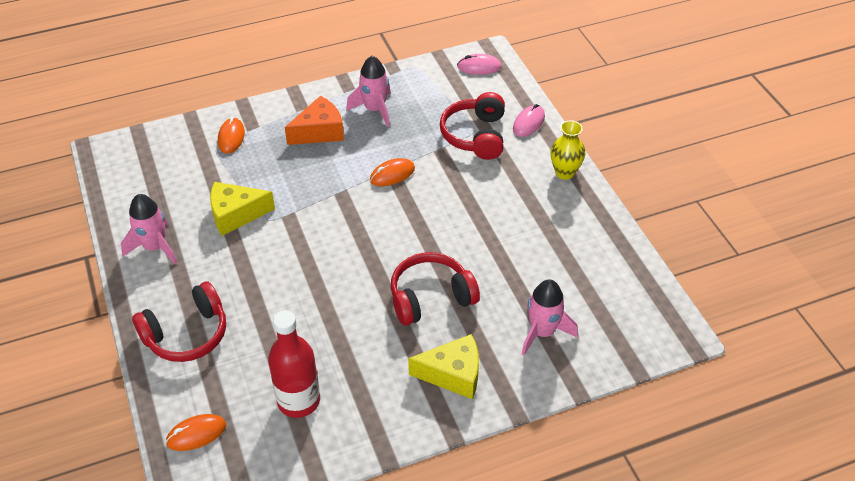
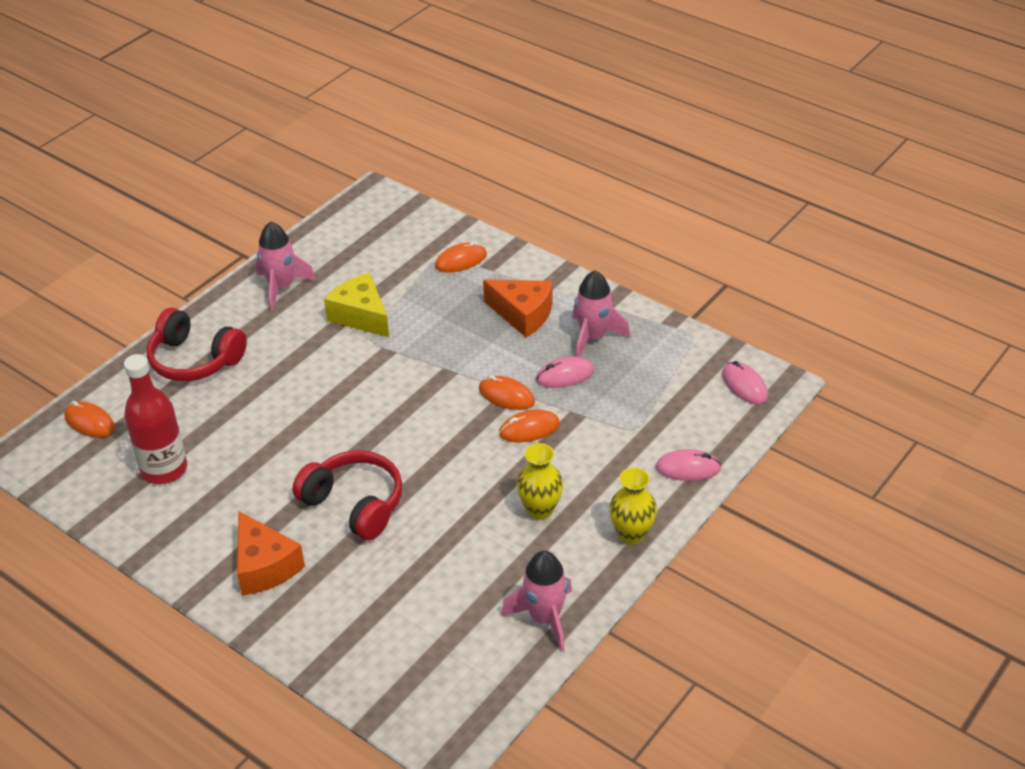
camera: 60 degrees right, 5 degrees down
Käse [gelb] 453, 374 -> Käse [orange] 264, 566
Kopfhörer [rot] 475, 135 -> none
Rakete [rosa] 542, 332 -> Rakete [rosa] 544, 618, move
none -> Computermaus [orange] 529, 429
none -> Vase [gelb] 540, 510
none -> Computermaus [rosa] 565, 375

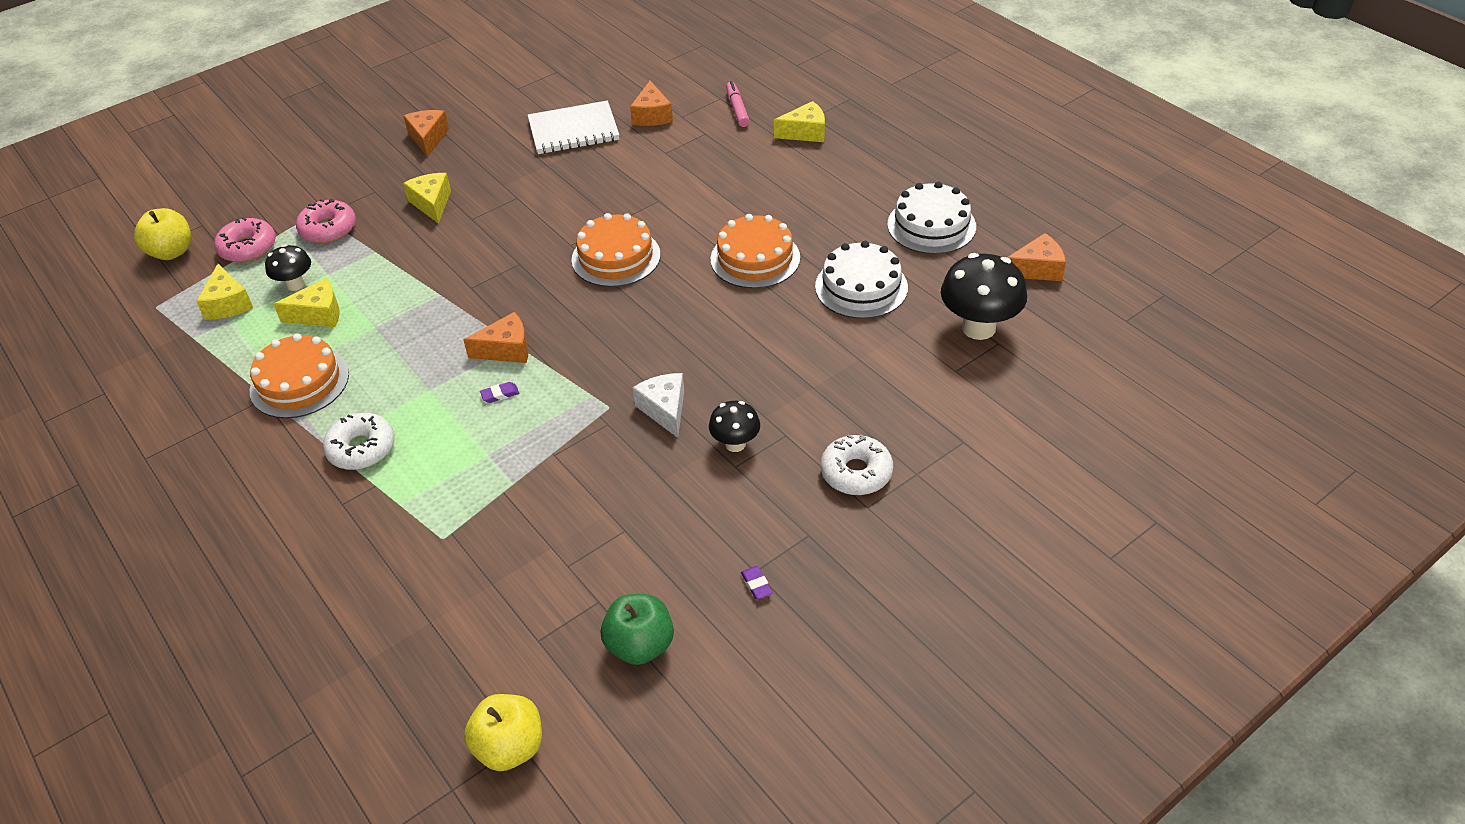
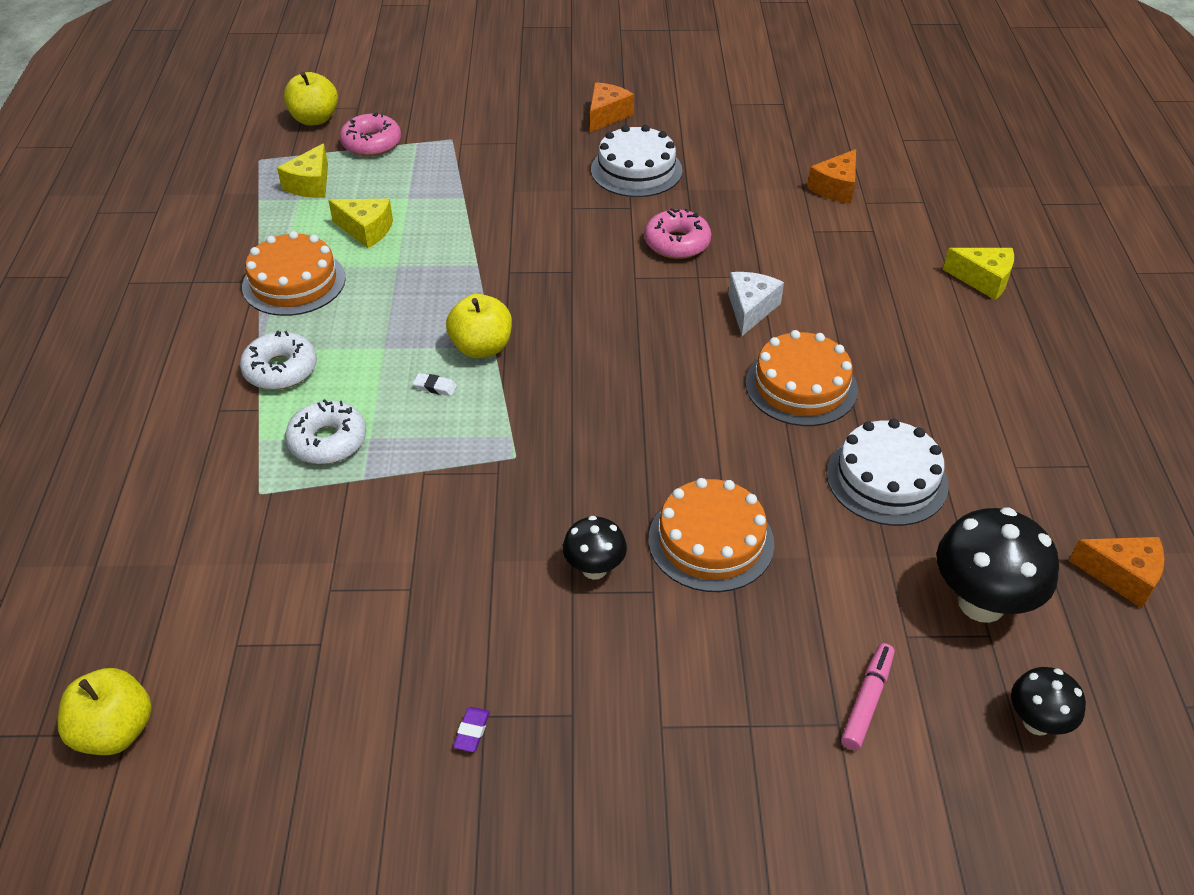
camera: 35 degrees right, 0 degrees up
Pilz [schwarz] 295, 284 -> Pilz [schwarz] 1037, 722, move
Donut [rosa] 328, 229 -> Donut [rosa] 677, 243, move
Käse [gelb] 432, 204 -> none
Käse [orange] 506, 349 -> Apfel [gelb] 481, 347
Radiergummi [lila] 500, 394 -> Radiergummi [weiß] 435, 387
Notizbuch [weiß] 573, 130 -> none
Kuchen [orange] 616, 257 -> Kuchen [orange] 711, 541, move
Apfel [grün] 640, 645 -> none
Käse [weiß] 665, 410 -> Käse [weiß] 750, 309, move
Filzstift [rosa] 737, 109 -> Filzstift [rosa] 867, 701, move
Donut [weiß] 856, 472 -> Donut [weiß] 328, 441, move
Kuchen [weiß] 931, 225 -> Kuchen [weiß] 636, 170, move

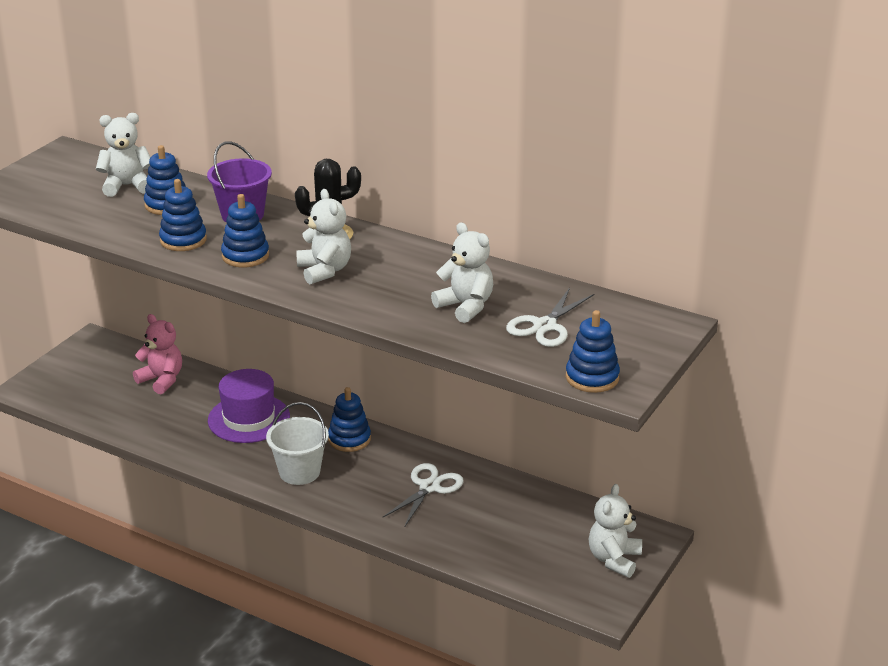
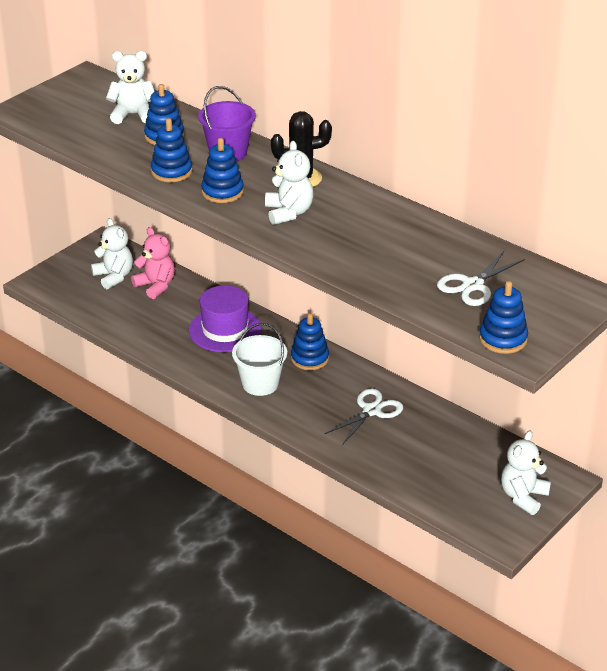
camera: 10 degrees right, 5 degrees up
Teddybär [weiß] 465, 306 -> Teddybär [weiß] 114, 277, move

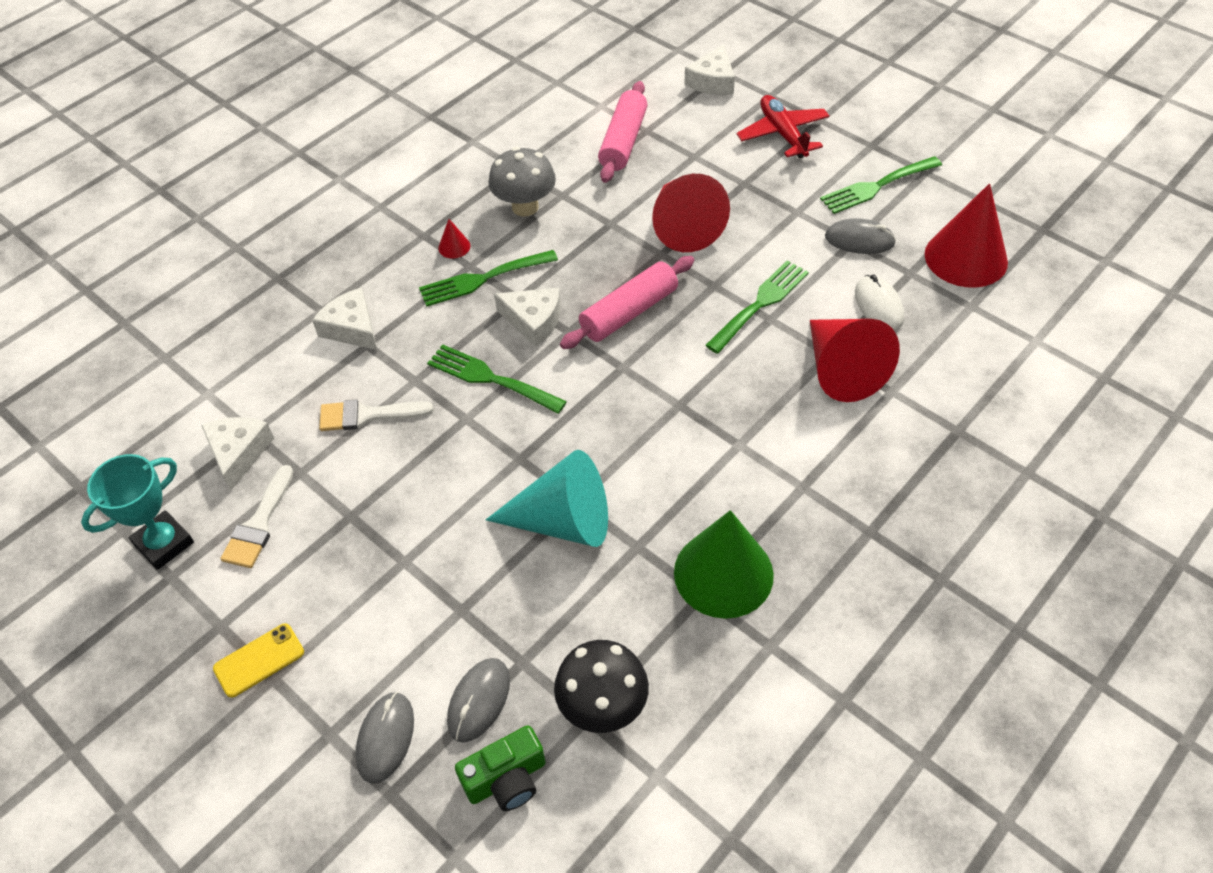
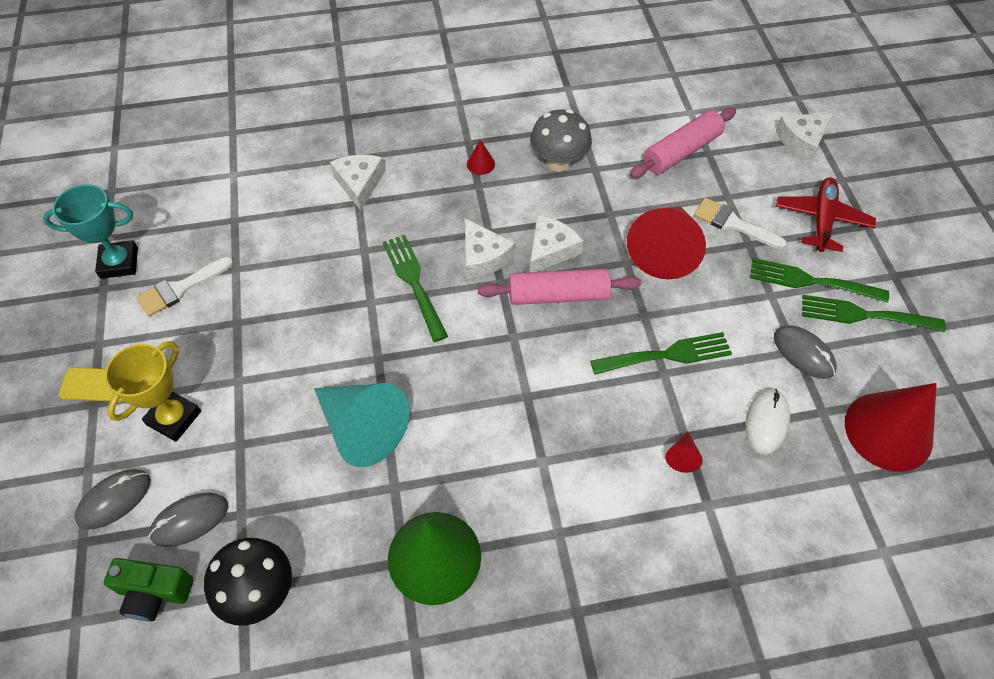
camera: 35 degrees right, 5 degrees up
Käse [weiß] 238, 453 -> Käse [weiß] 550, 250, move
Pinsel [weiß] 367, 415 -> Pinsel [weiß] 733, 223, move
Gabel [grün] 482, 279 -> Gabel [grün] 810, 281, move
Kegel [rot] 841, 370 -> Kegel [rot] 682, 456, x0.41
none -> Pokal [gelb] 174, 418

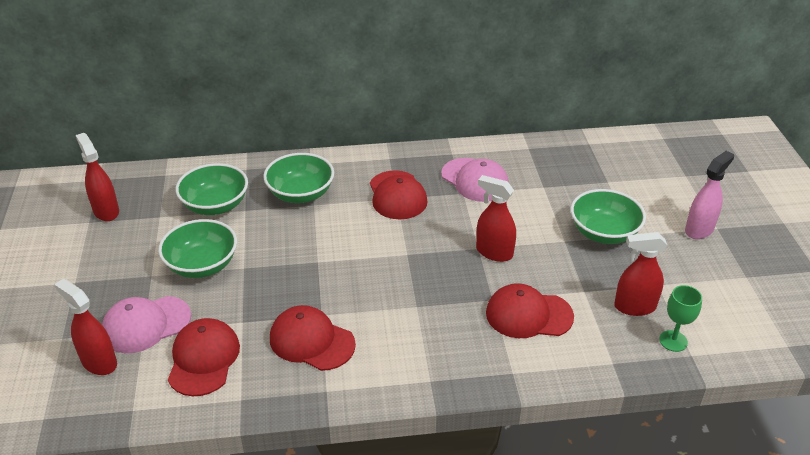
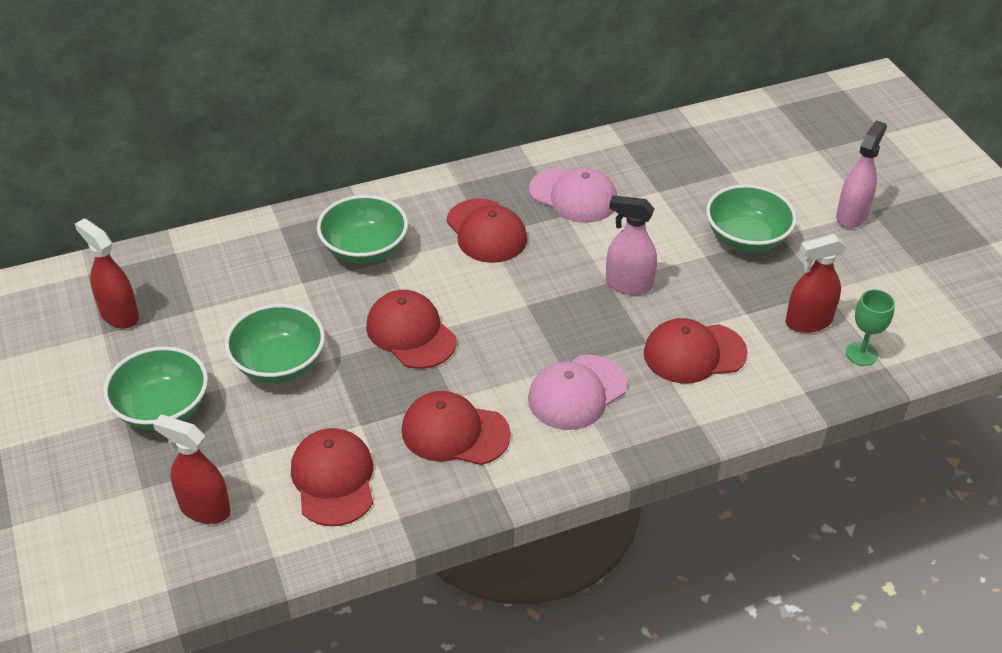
camera: 15 degrees left, 5 degrees up
Kappe [rosa] 146, 324 -> Kappe [rosa] 577, 392, move
Schüssel [grün] 215, 205 -> Schüssel [grün] 162, 408, move
Sprühflasche [rot] 494, 252 -> Sprühflasche [rosa] 628, 284
none -> Kappe [rot] 411, 333

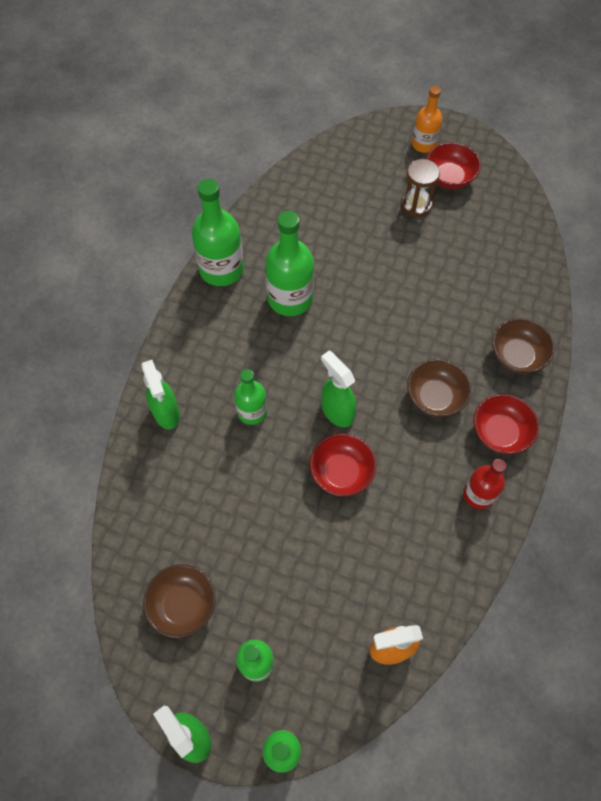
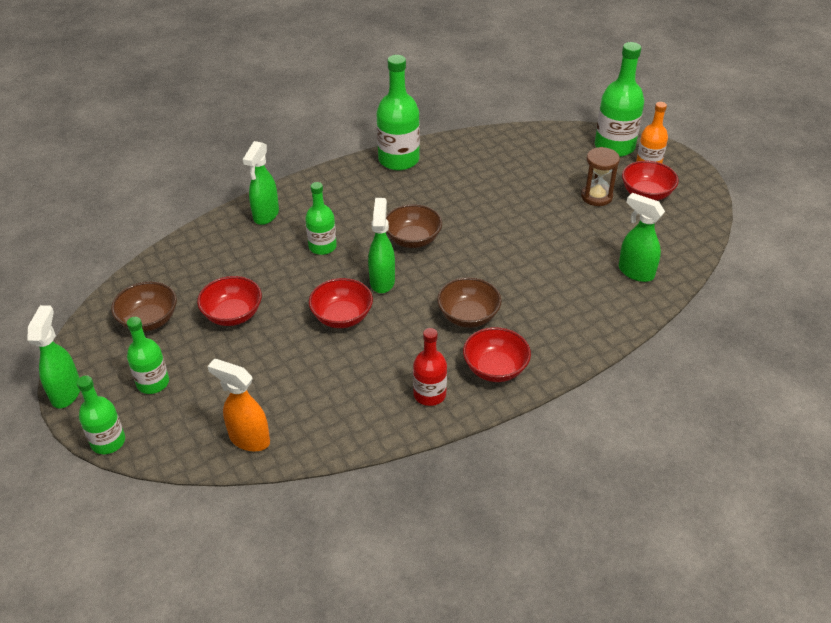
camera: 40 degrees right, 20 degrees down
Flasche [grün] 290, 298 -> Flasche [grün] 614, 146, move
Schüssel [braun] 517, 356 -> Schüssel [braun] 413, 239, move
none -> Schüssel [rot] 233, 314
none -> Sprühflasche [grün] 635, 272

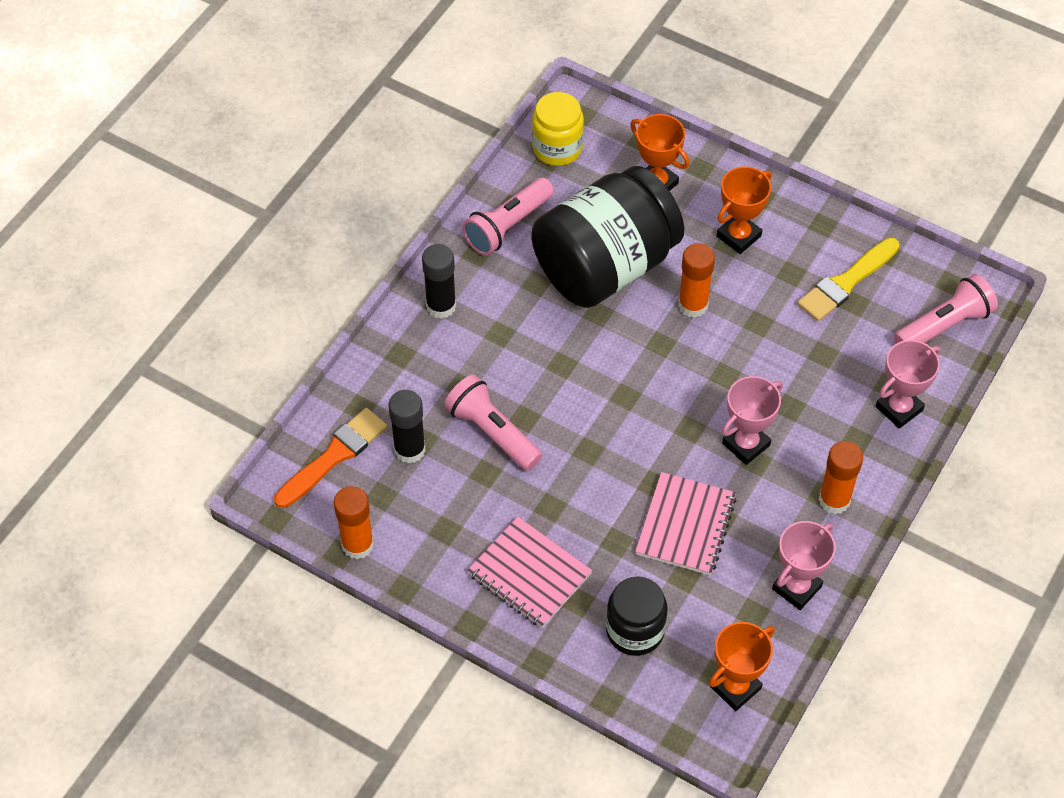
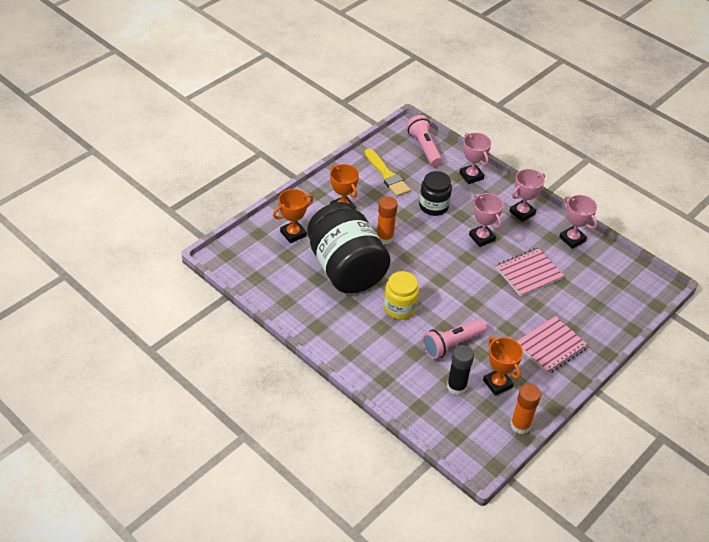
camera: 80 degrees left, 10 degrees down
Pinsel [orange] 334, 456 -> none
Klebestift [schwarz] 441, 306 -> none
Taschenlampe [rosa] 507, 226 -> none
Einmachglas [gelb] 557, 148 -> Einmachglas [gelb] 400, 308, move
Einmachglas [schwarz] 635, 630 -> Einmachglas [schwarz] 433, 206, move
Notizbuch [rosa] 685, 525 -> Notizbuch [rosa] 529, 273, 60 degrees counterclockwise
Pokal [orange] 735, 687 -> Pokal [orange] 497, 383, move
Klebestift [orange] 834, 500 -> Pokal [rosa] 522, 213

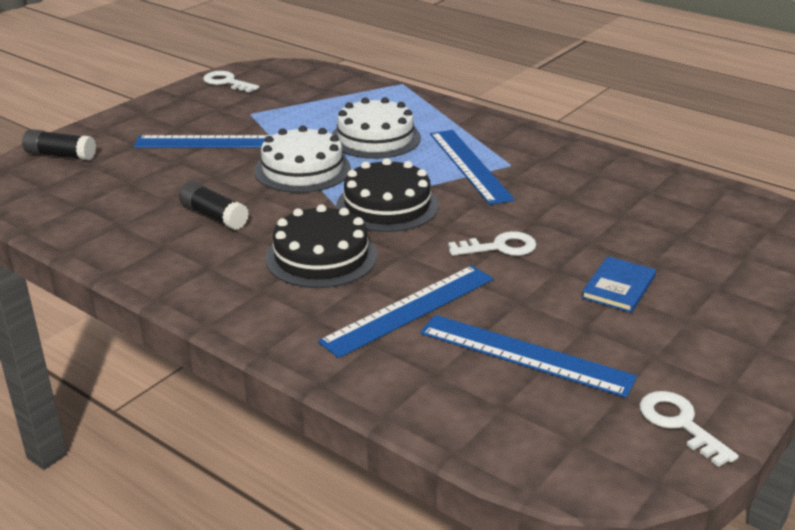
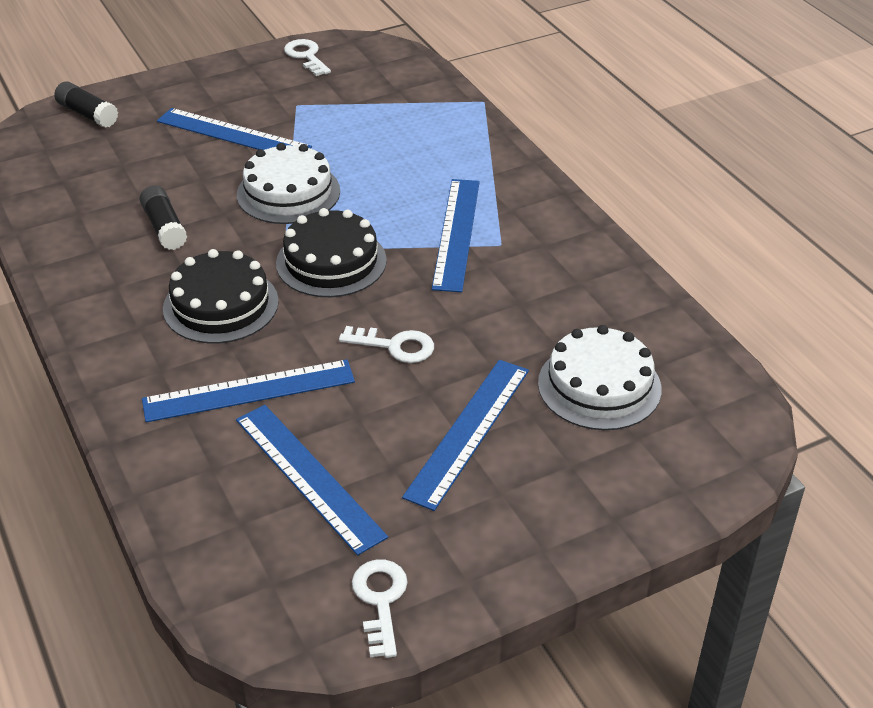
camera: 25 degrees right, 10 degrees up
Kuchen [weiß] 375, 138 -> Kuchen [weiß] 599, 386, move
Buch [blau] 618, 287 -> Lineal [blau] 468, 431

